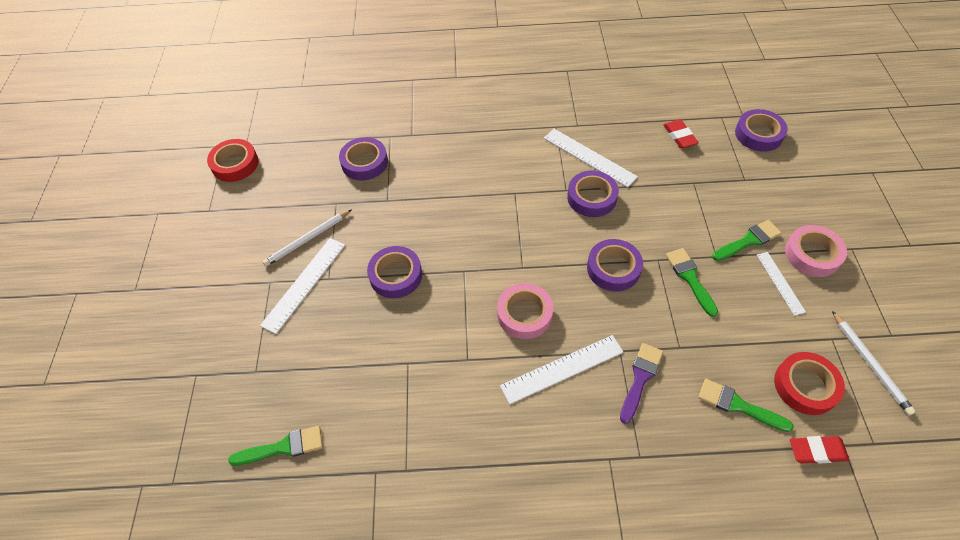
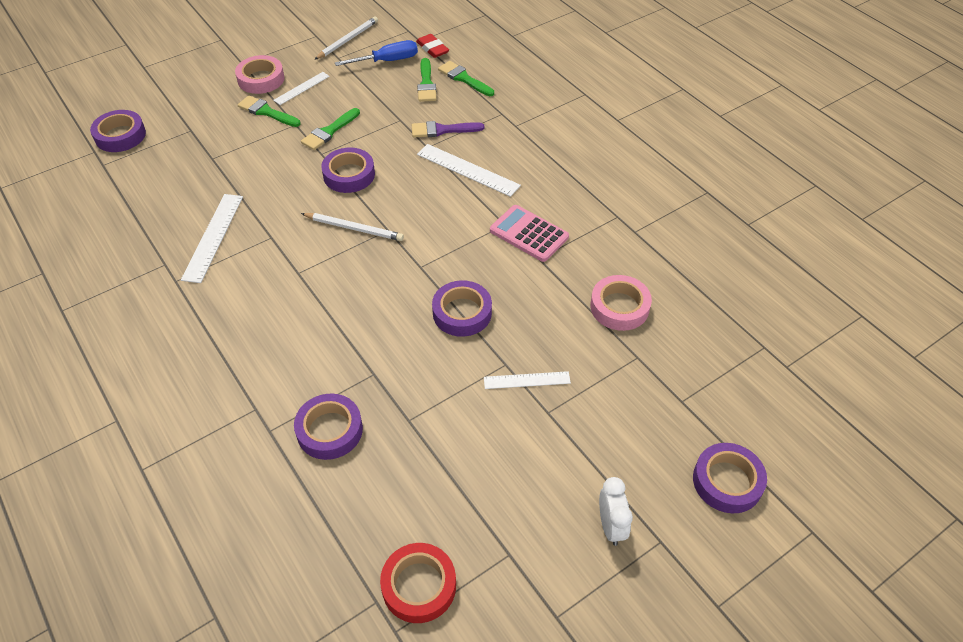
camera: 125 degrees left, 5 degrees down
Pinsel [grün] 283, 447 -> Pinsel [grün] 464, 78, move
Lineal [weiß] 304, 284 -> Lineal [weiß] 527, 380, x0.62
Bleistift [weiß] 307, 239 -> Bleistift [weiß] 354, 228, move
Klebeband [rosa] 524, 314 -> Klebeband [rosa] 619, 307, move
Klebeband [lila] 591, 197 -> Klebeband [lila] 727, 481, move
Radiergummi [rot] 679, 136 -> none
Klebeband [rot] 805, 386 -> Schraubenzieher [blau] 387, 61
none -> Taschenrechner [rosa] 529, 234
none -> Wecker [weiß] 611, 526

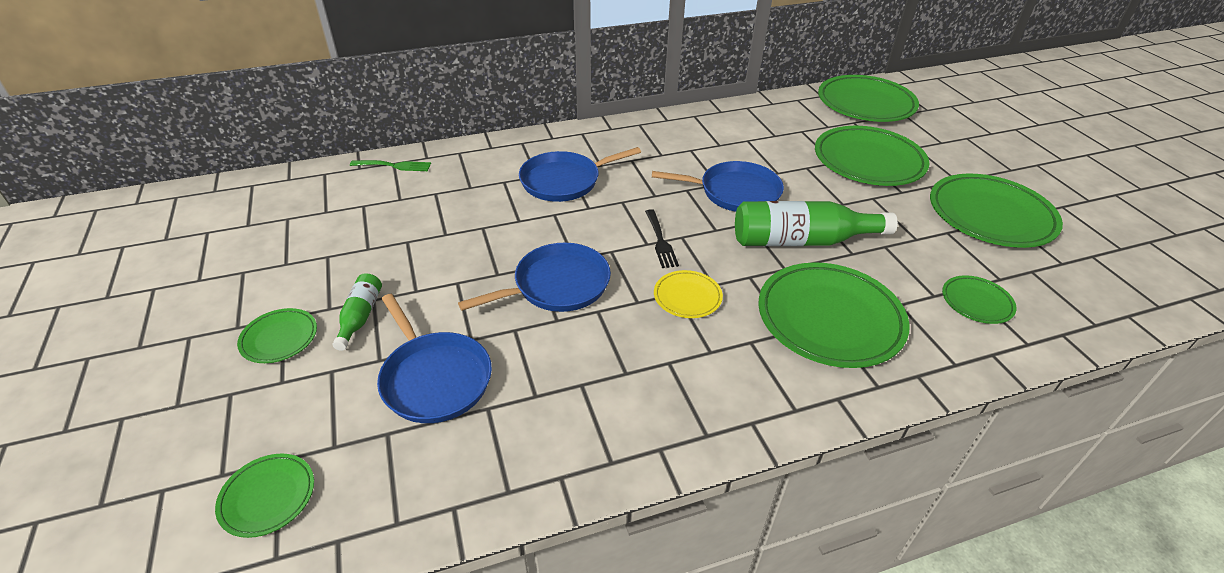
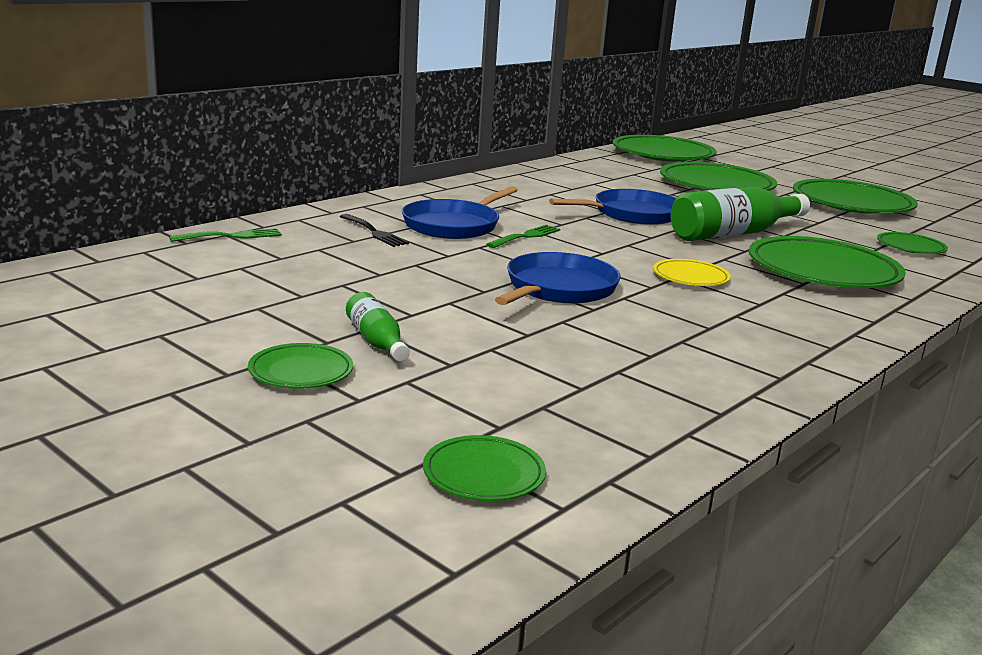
camera: 30 degrees left, 20 degrees down
Pfanne [blau] 434, 378 -> none
Gabel [schwarz] 660, 241 -> Gabel [schwarz] 374, 232, move
none -> Gabel [grün] 526, 236

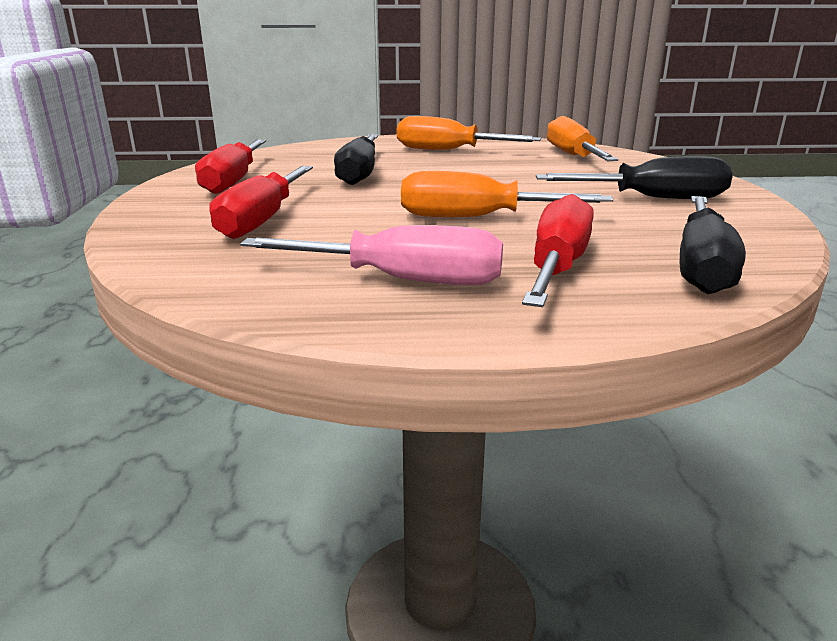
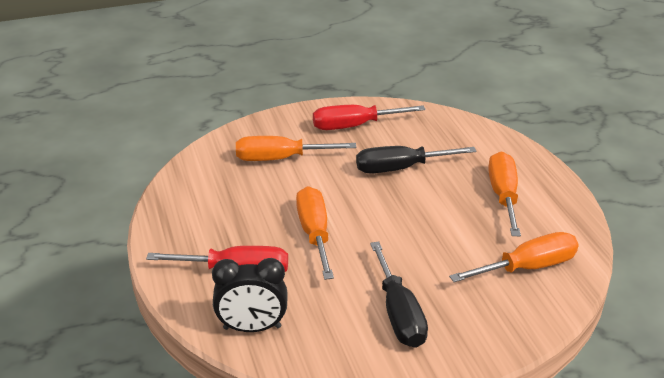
camera: 75 degrees right, 10 degrees up
Schraubenzieher [rot] 262, 220 -> Schraubenzieher [orange] 280, 158
Schraubenzieher [rosa] 403, 280 -> none
Schraubenzieher [schwarz] 701, 266 -> Wecker [schwarz] 252, 328

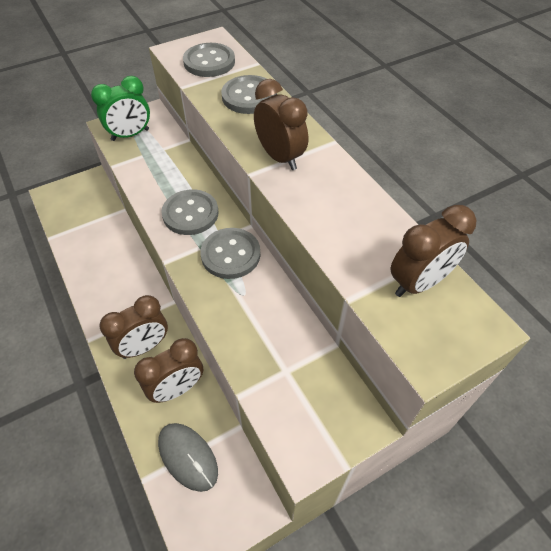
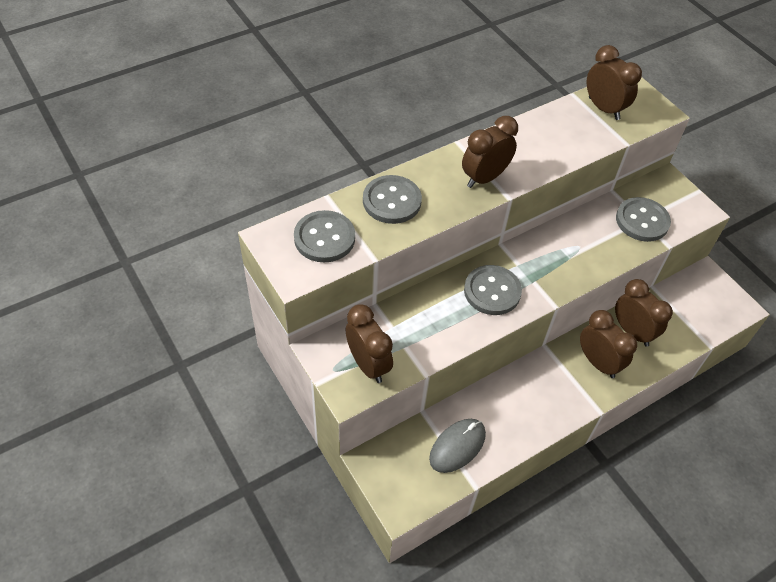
camera: 95 degrees left, 0 degrees up
Wecker [grün] 130, 135 -> Wecker [braun] 368, 364
Computermaus [grau] 188, 457 -> Computermaus [grau] 457, 446, move
Knopf [grau] 230, 254 -> Knopf [grau] 642, 221, move

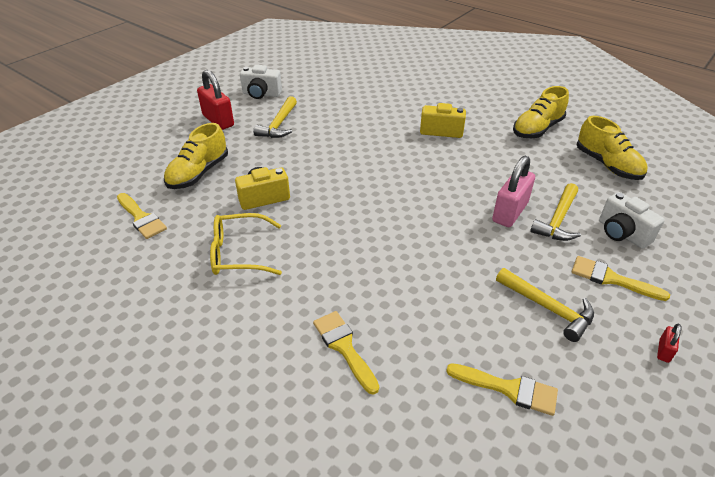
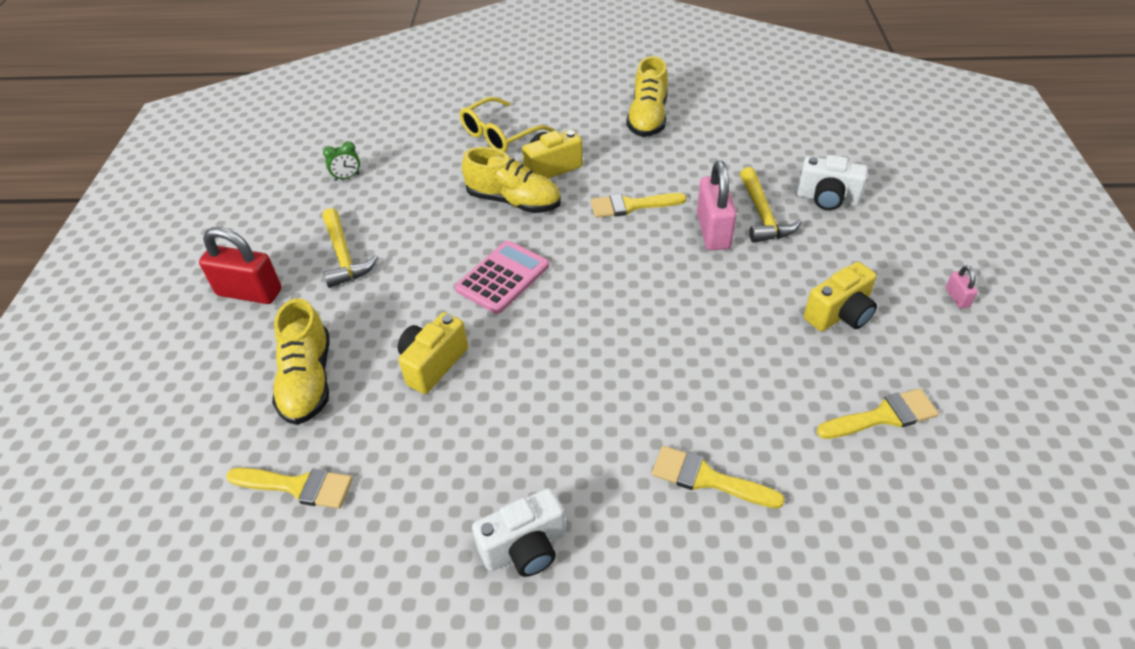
camera: 35 degrees left, 5 degrees up
Brille [gelb] 239, 253 -> Brille [gelb] 499, 135, move
Kamera [weiß] 261, 94 -> Kamera [weiß] 525, 548, move
Hammer [gelb] 548, 308 -> Kamera [gelb] 839, 314
Pinsel [gelb] 611, 279 -> Pinsel [gelb] 631, 205, move
Schuh [gelb] 607, 165 -> Schuh [gelb] 514, 201, move
Vorhängeschloss [rot] 664, 351 -> Vorhängeschloss [rosa] 957, 297
none -> Wecker [grün] 347, 177
none -> Taschenrechner [rosa] 503, 277

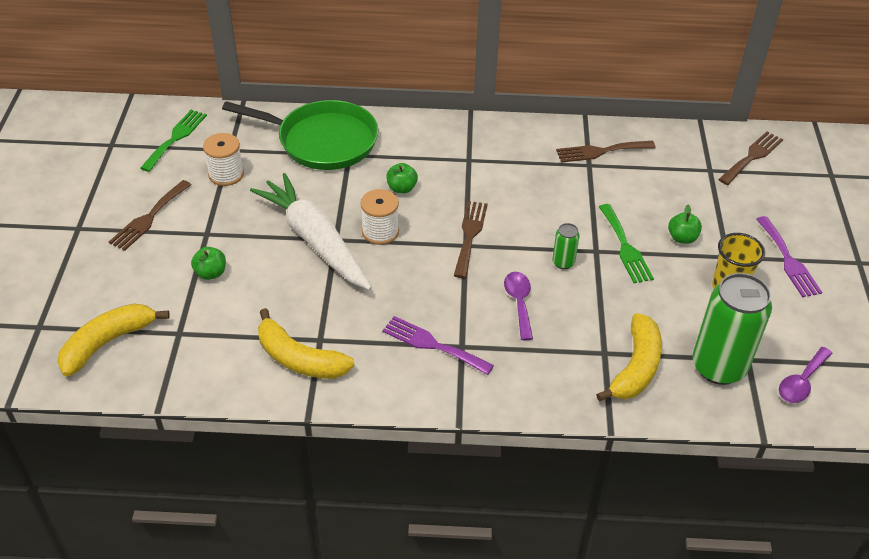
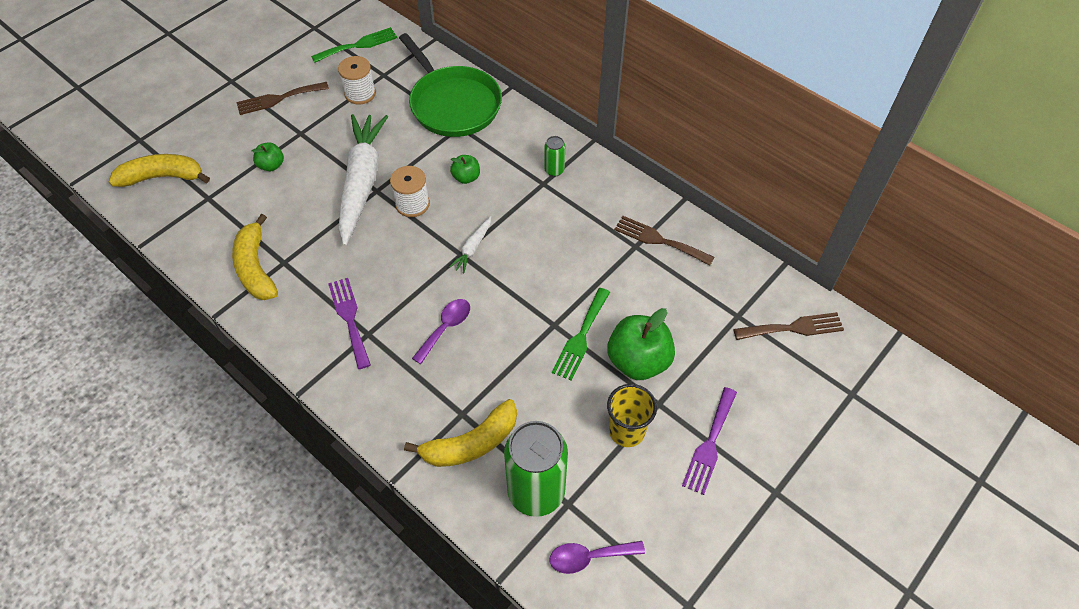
camera: 40 degrees right, 10 degrees up
Gabel [braun] 470, 235 -> Karotte [weiß] 472, 248
Dose [grün] 563, 262 -> Dose [grün] 554, 170, move
Apfel [grün] 682, 238 -> Apfel [grün] 638, 361, x1.93

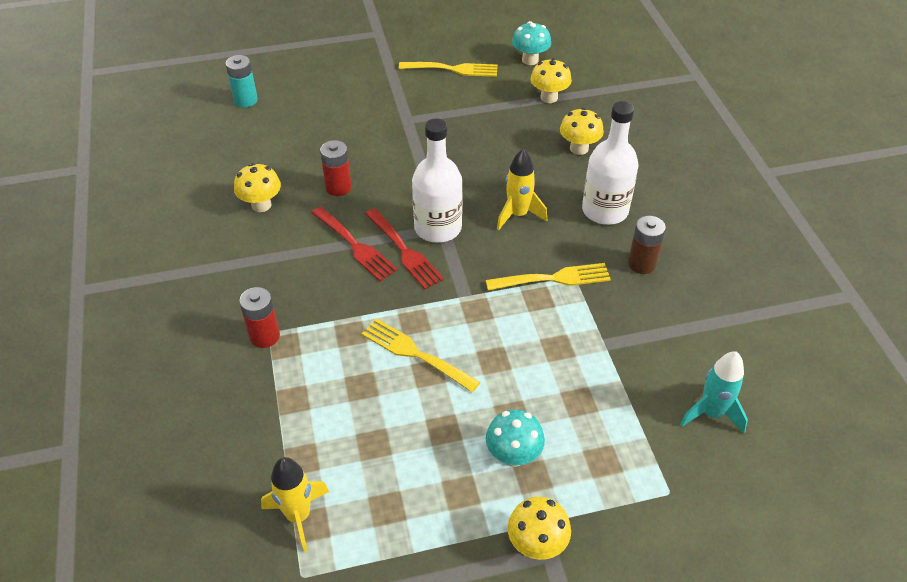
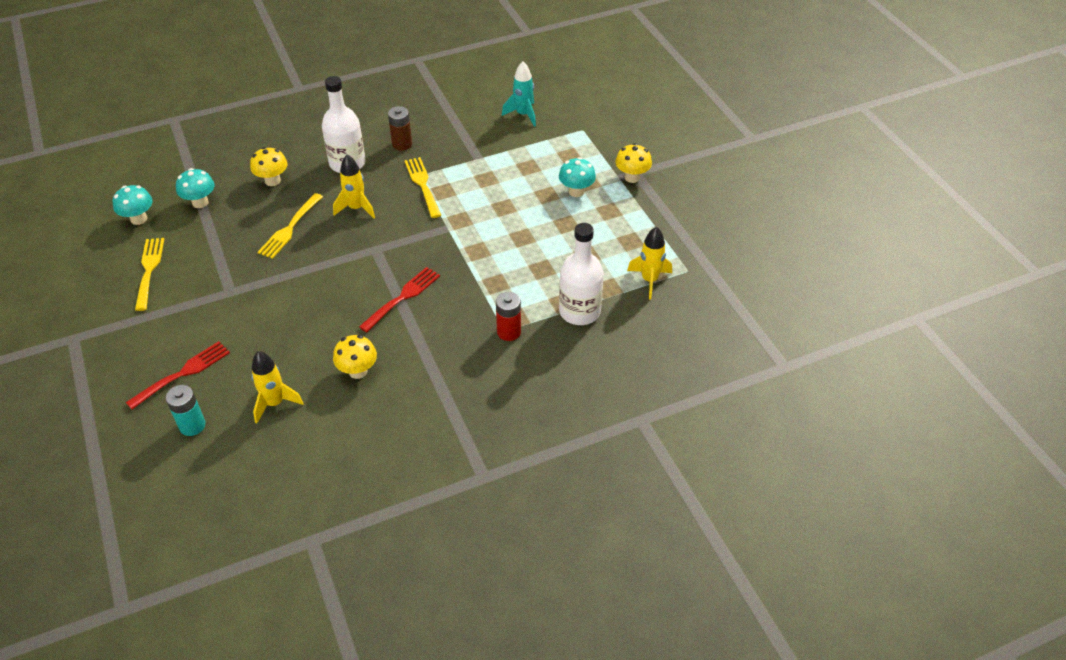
camera: 100 degrees left, 0 degrees up
Batterie [rot] 338, 187 -> none
Gabel [gelb] 416, 354 -> Gabel [gelb] 290, 228, move
Gabel [rot] 404, 251 -> Gabel [rot] 182, 374, move
Flasche [weiß] 438, 228 -> Flasche [weiß] 579, 311, move
Pilz [gelb] 549, 97 -> Pilz [türkis] 200, 202
none -> Rakete [gelb] 275, 403

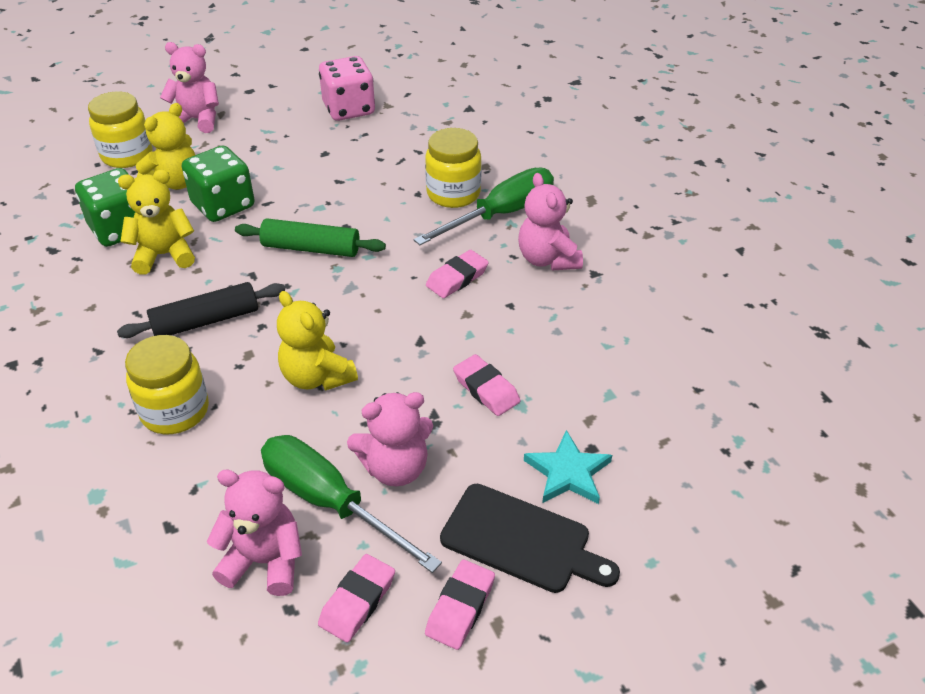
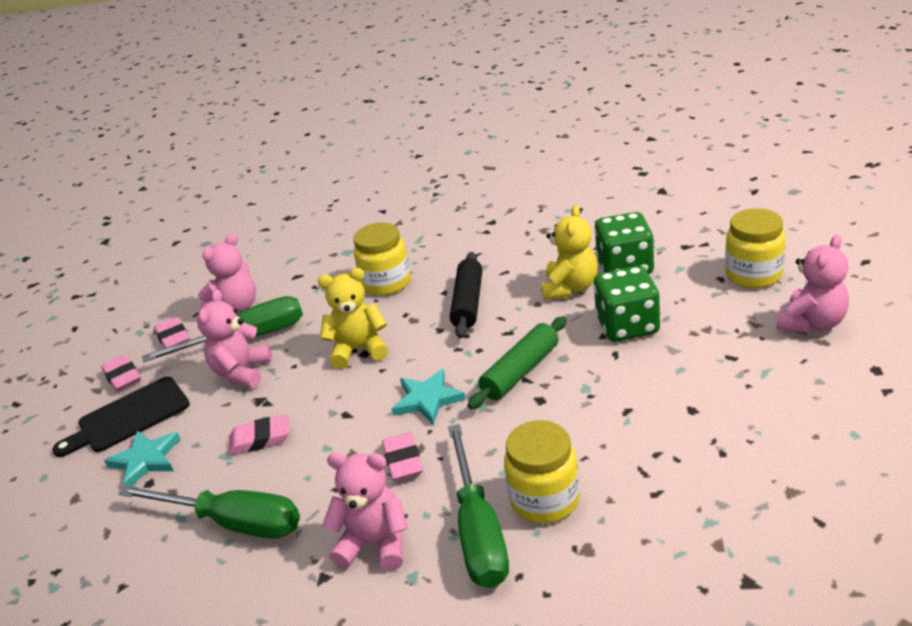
camera: 125 degrees right, 10 degrees down
Teddybär [gelb] 175, 183 -> none
Spielwürfel [rosa] 349, 109 -> none
none -> Schraubenzieher [grün] 233, 522
none -> Stern [türkis] 427, 400

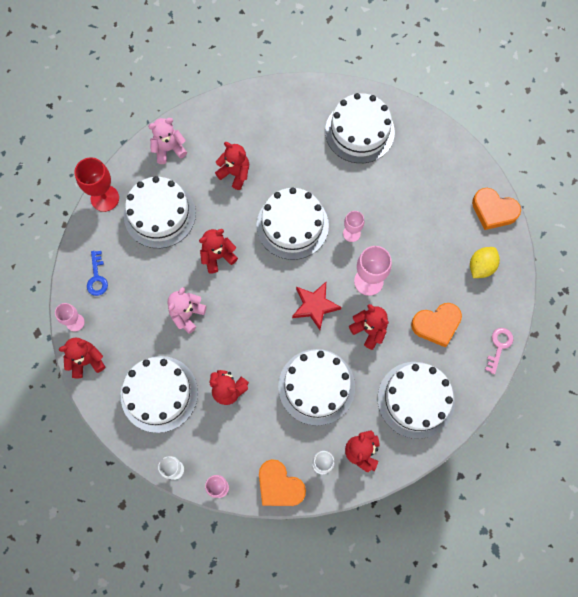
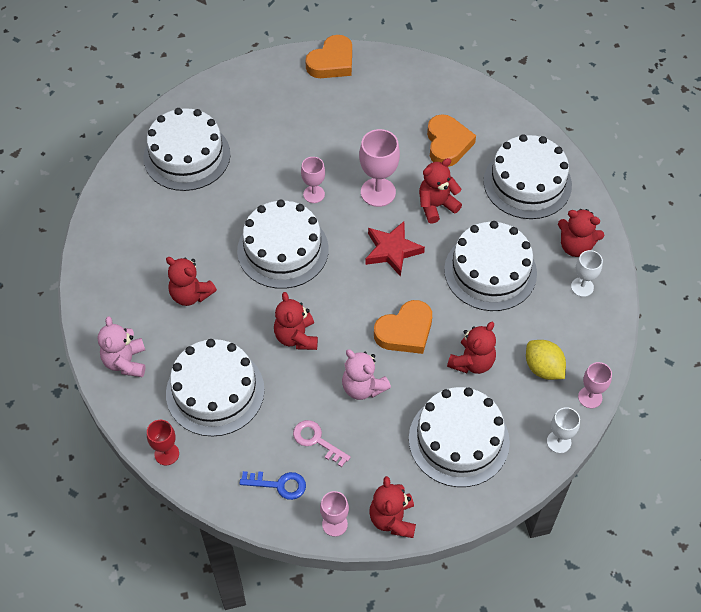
camera: 75 degrees left, 15 degrees down
Kelch [rot] 105, 198 -> Kelch [rot] 166, 454, x0.61
Teddybär [rot] 235, 173 -> Teddybär [rot] 191, 294, 105 degrees counterclockwise
Herz [orange] 279, 486 -> Herz [orange] 405, 331, move
Zitrone [gelb] 481, 267 -> Zitrone [gelb] 543, 368, move
Schlüssel [rosa] 499, 346 -> Schlüssel [rosa] 316, 440, move

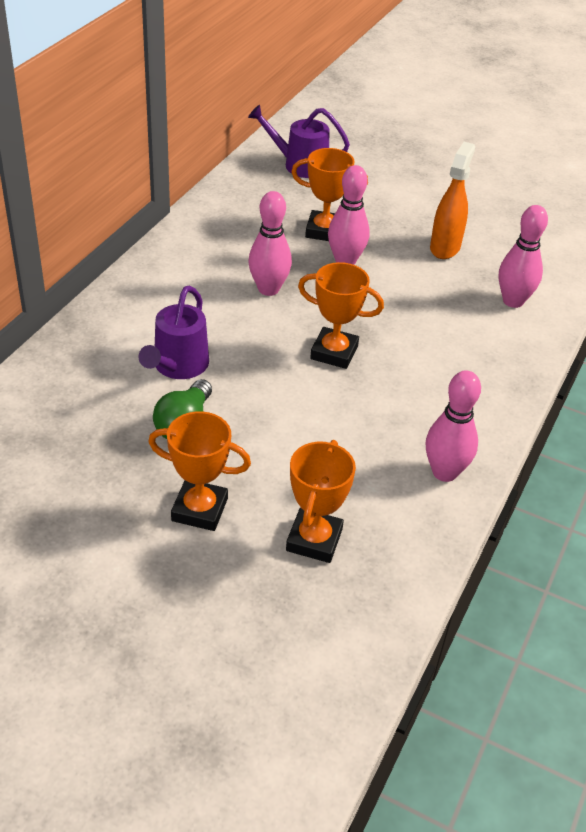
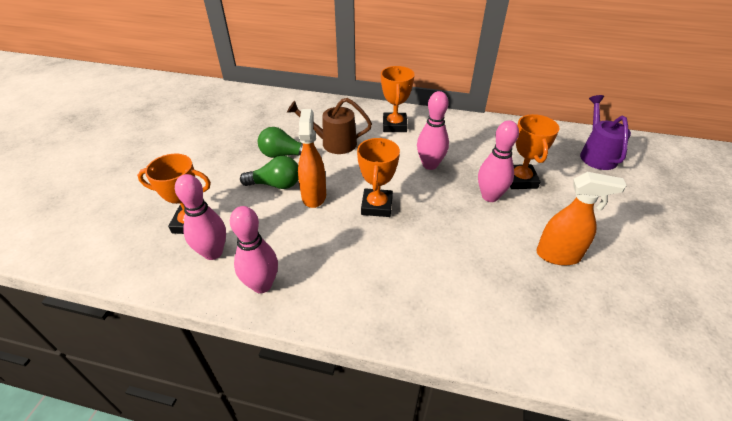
camera: 80 degrees right, 0 degrees up
Gießkanne [lila] 177, 367 -> Gießkanne [braun] 333, 143
Pokal [orange] 199, 509 -> Pokal [orange] 394, 125, move
Bowlingkegel [rosa] 513, 301 -> Bowlingkegel [rosa] 213, 253, move
none -> Glühbirne [grün] 276, 184
none -> Sprühflasche [orange] 314, 196

